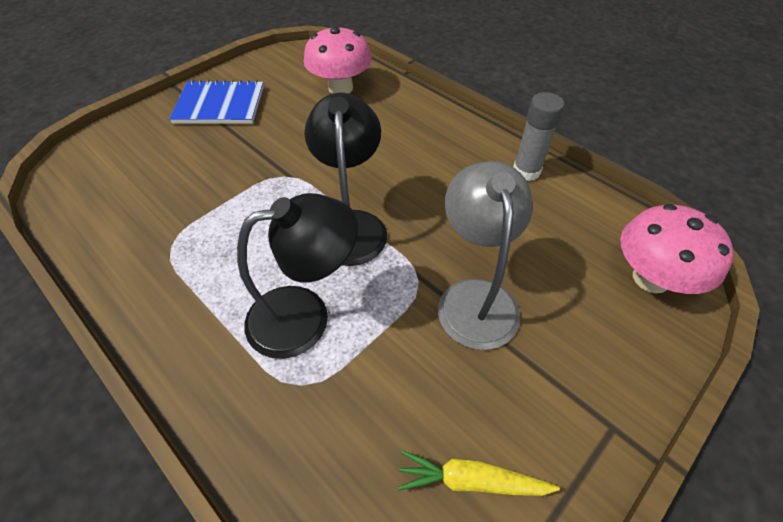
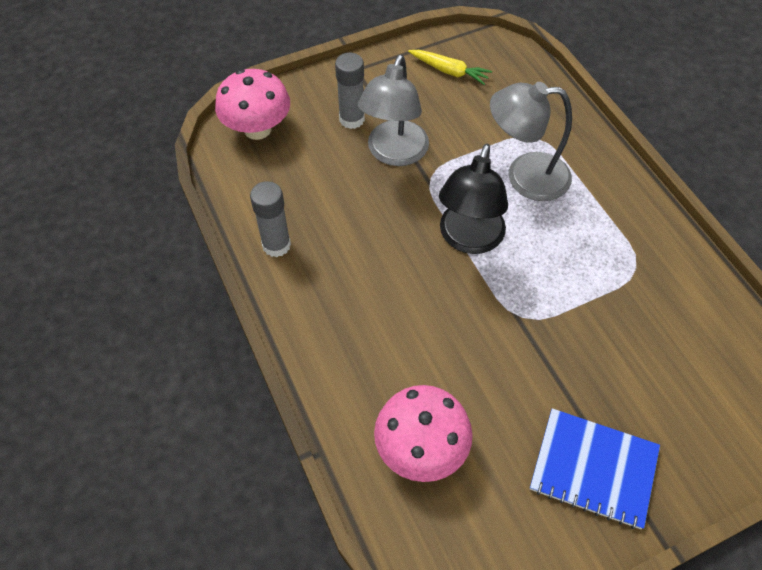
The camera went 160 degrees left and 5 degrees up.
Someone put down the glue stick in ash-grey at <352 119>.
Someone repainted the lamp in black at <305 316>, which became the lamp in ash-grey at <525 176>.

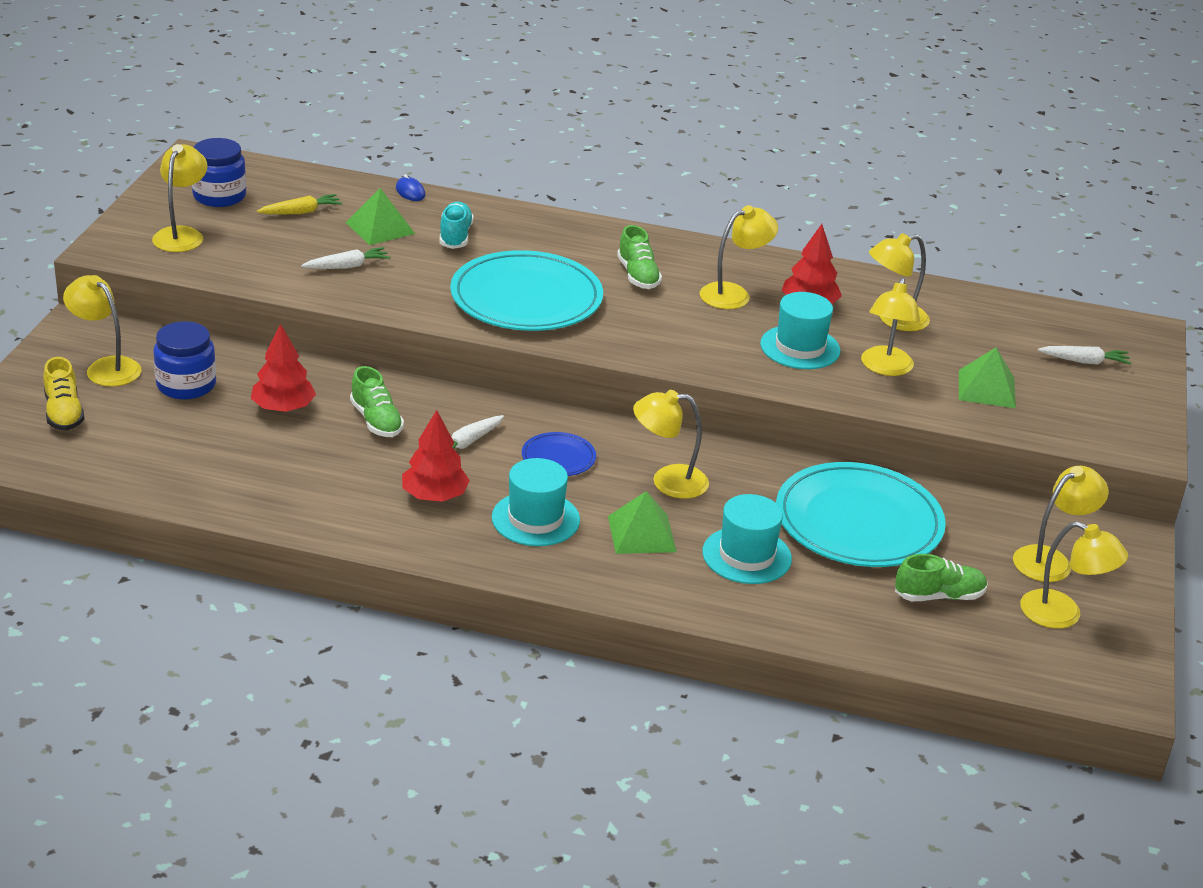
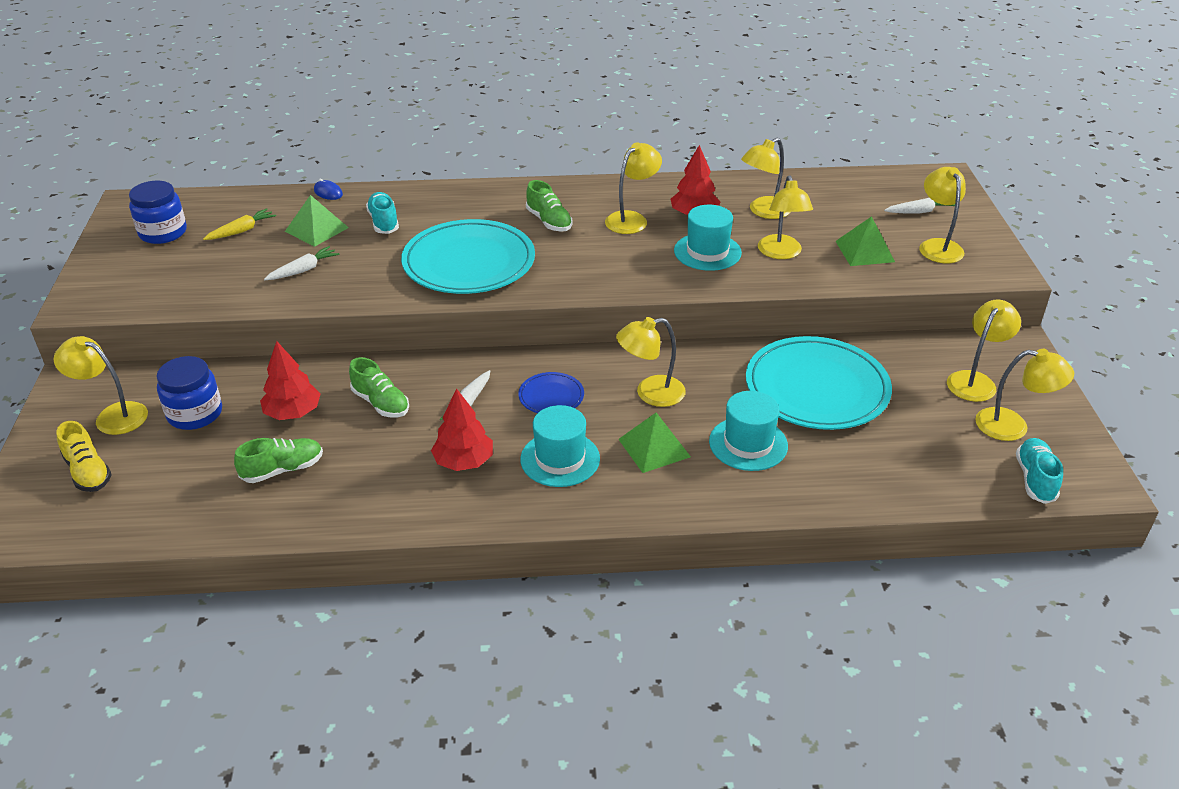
The camera went 15 degrees left and 5 degrees up.
Someone carried the lace-up shoe in leaf-green from <939 596> to <283 469>.
Someone carried the lamp in golden from <182 234> to <937 246>.
Someone put down the lace-up shoe in teal at <1035 479>.

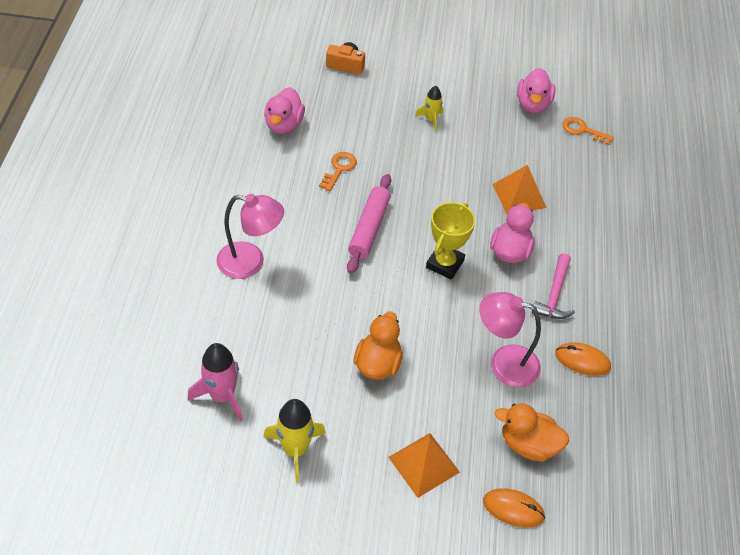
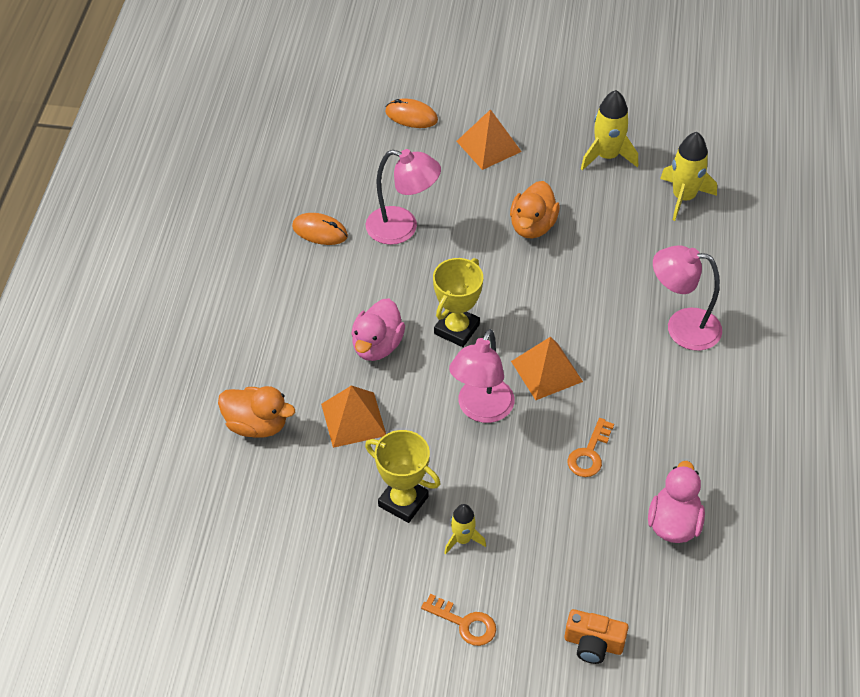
The camera went 175 degrees left and 0 degrees up.
Someone carried the rubber duck in orange-coloured from <528 444> to <257 425>.
Someone put down the award cup in golden at <403 501>.
Someone carried the latchkey in orange-coloured from <583 130> to <464 623>.
Someone put down the lamp in rosy at <481 410>.
Someone swapped the rolling pin in rosy at <369 228> for the pyramid in orange-coloured at <546 371>.
Someone repainted the toy rocket in rosy at <222 395>, which became the toy rocket in golden at <683 197>.
Someone took away the rubber duck in rosy at <533 104>.
Someone took away the claw hammer in rosy at <554 294>.

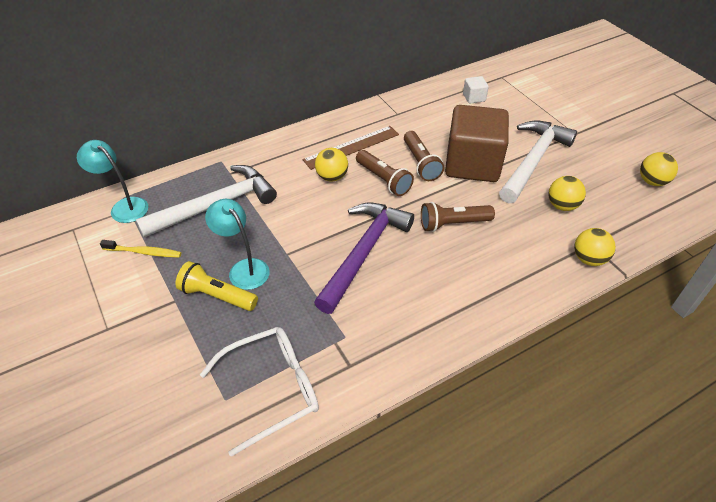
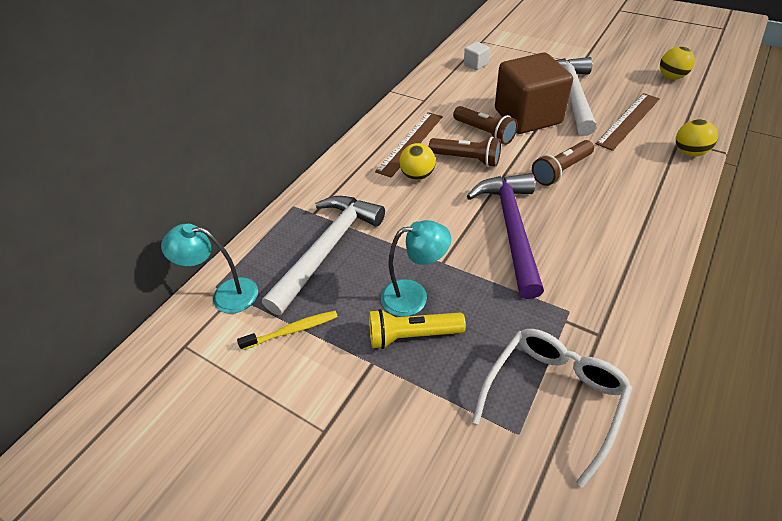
The camera went 25 degrees left and 0 degrees up.
Someone rotated the lamp in teal at <244 268> by 150 degrees clockwise.
Someone swapped the sphere in golden at <562 206> for the straightedge in brown at <628 120>.

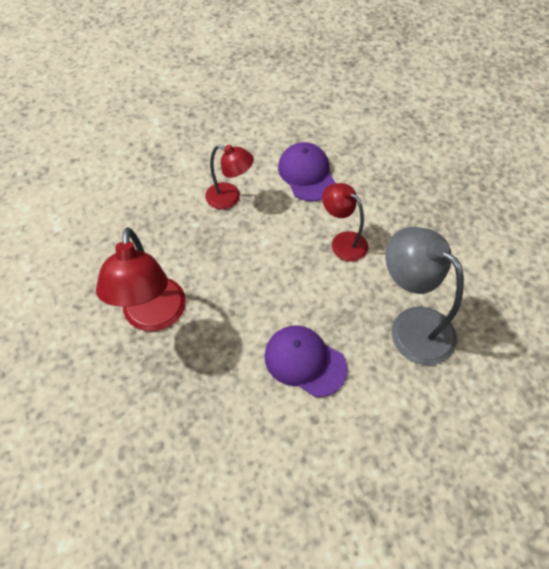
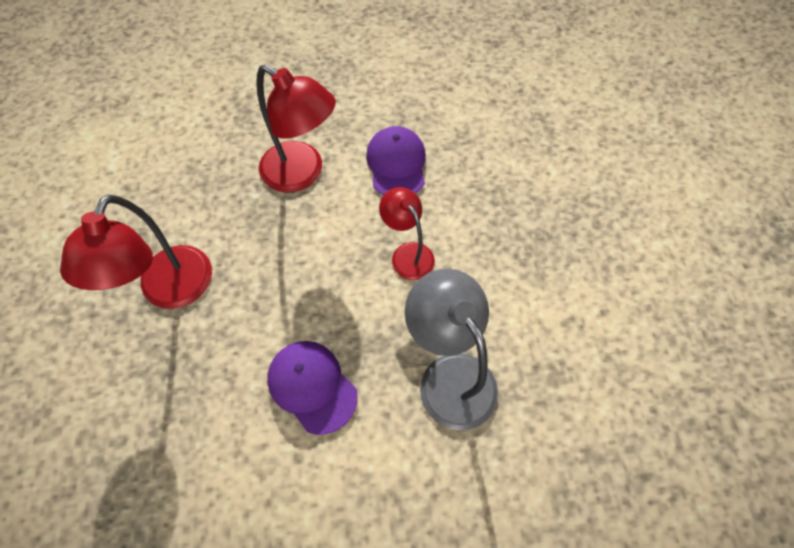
The camera went 15 degrees right and 5 degrees up.
Someone scaled the lamp in scarlet at <230 198> by 1.61.

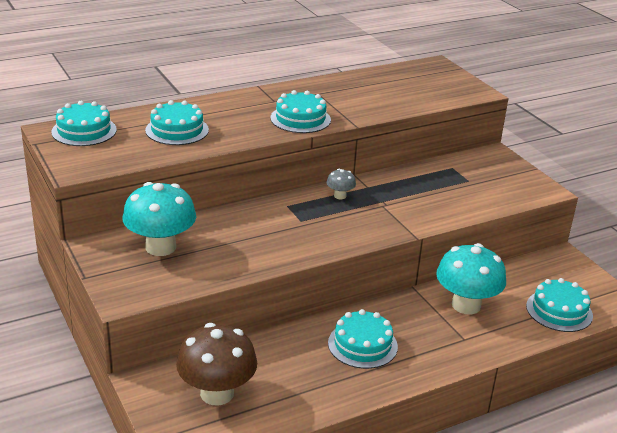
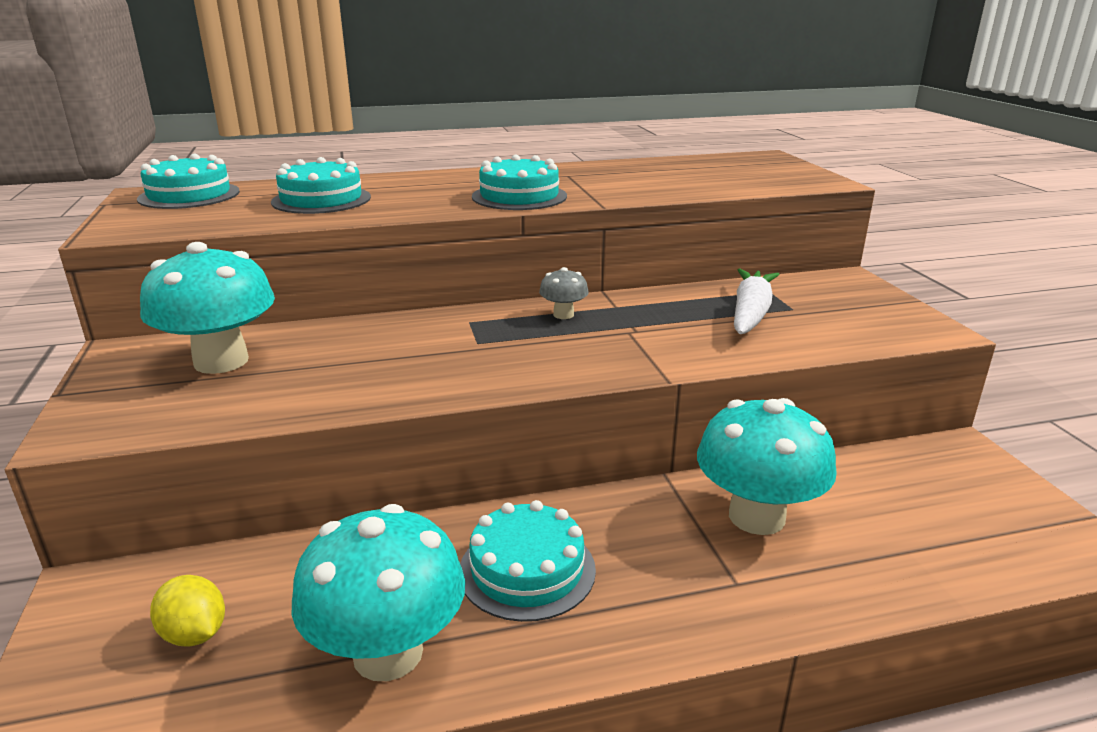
The camera went 15 degrees right and 5 degrees down.
Someone swapped the fungus in brown at <217 393> for the lemon in golden at <195 634>.
Someone put down the fungus in teal at <388 653>.
Someone put down the toy carrot in pure white at <750 313>.
Someone took away the cake in teal at <559 311>.

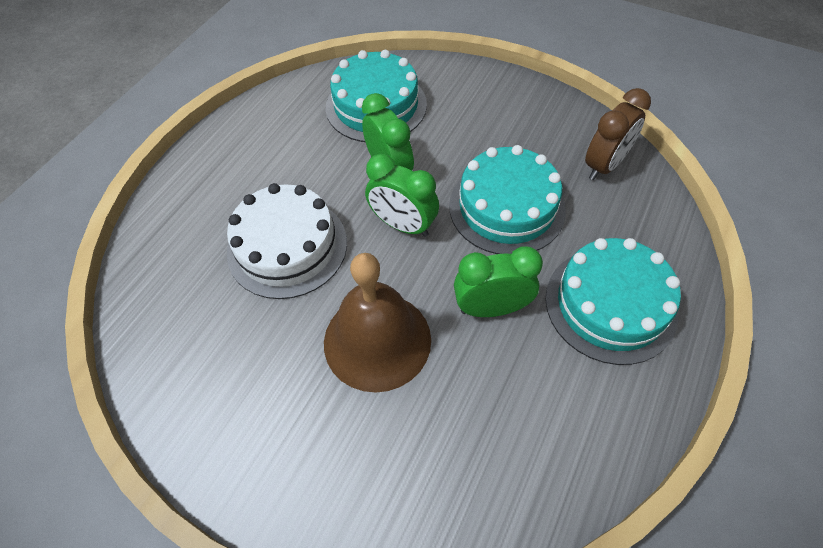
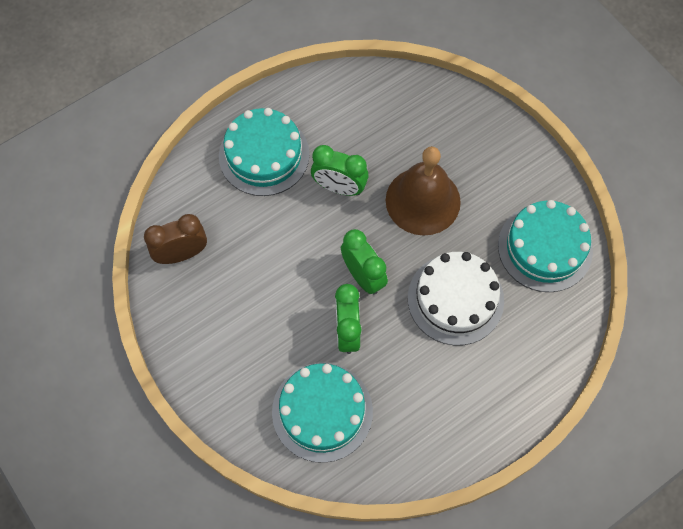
The camera went 155 degrees left and 10 degrees up.
Someone carried the cake in teal from <507 207> to <545 248>.

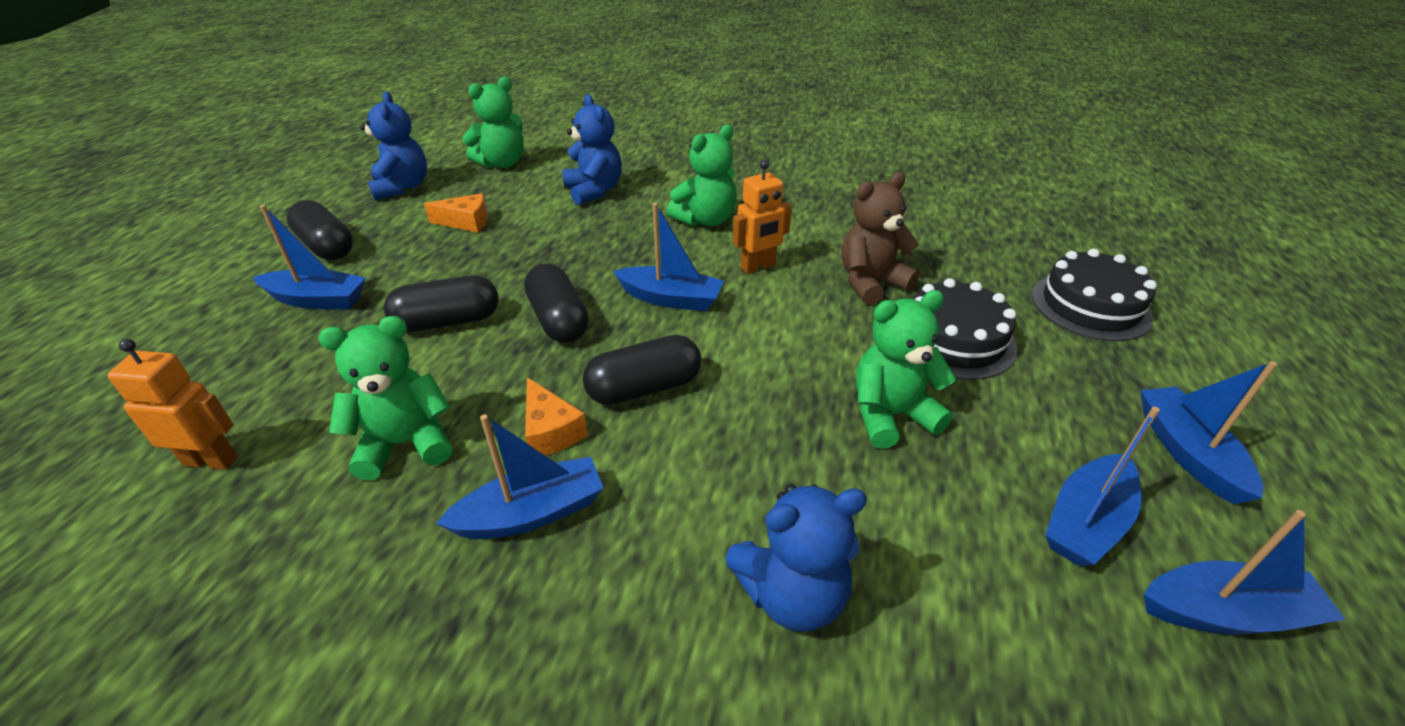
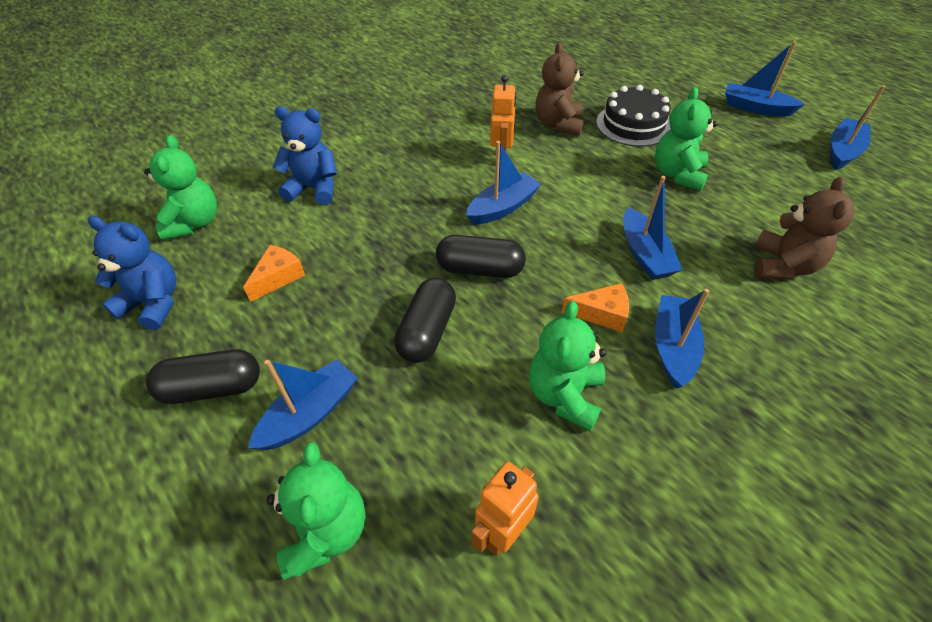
The camera went 55 degrees left and 10 degrees up.
Someone carried the teddy in leaf-green from <705 220> to <326 531>.
Someone carried the toy boat in royal blue from <1086 521> to <645 254>.
Someone repainted the teddy in royal blue at <792 595>, which became the teddy in brown at <783 266>.
Someone took away the pill in black at <644 388>.
Someone took away the cake in black at <1090 306>.

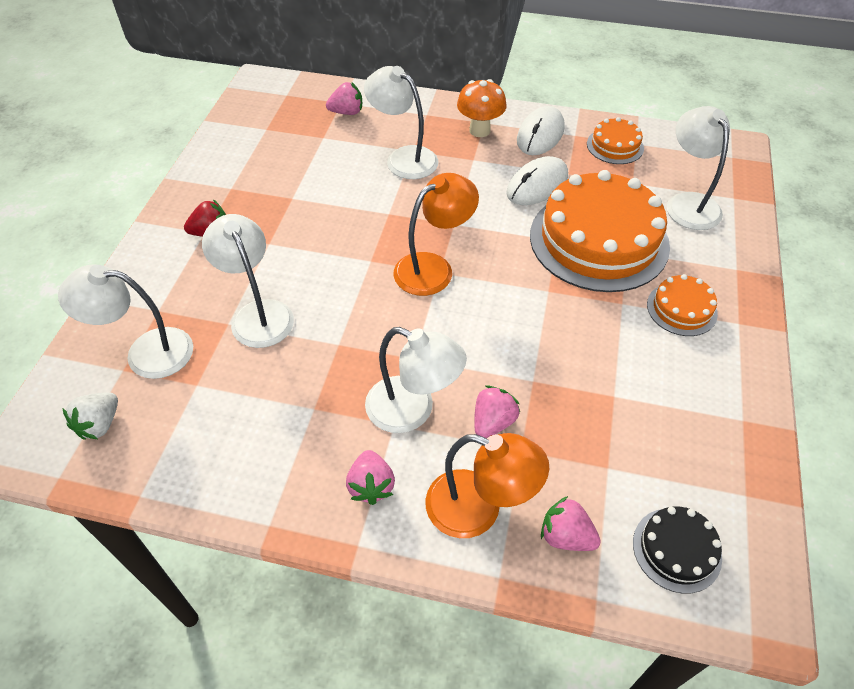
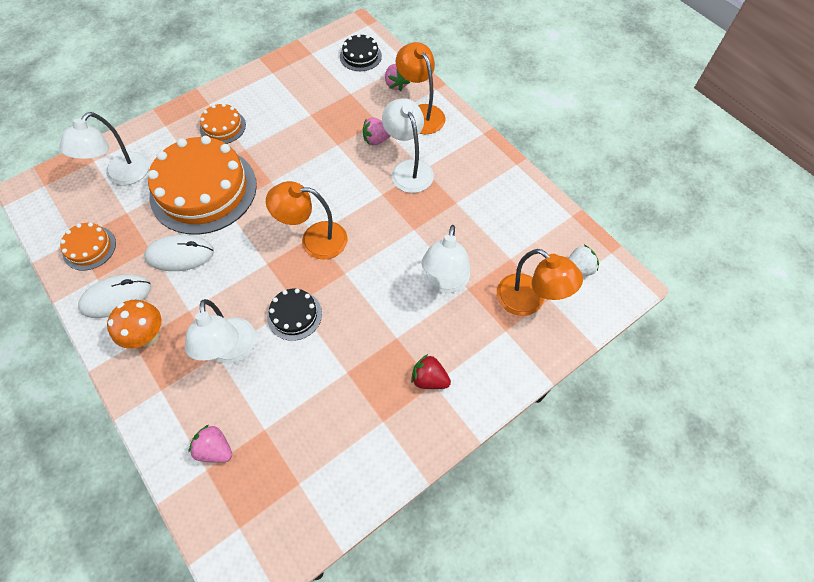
The camera went 140 degrees left and 10 degrees up.
Someone put down the cake in black at <294 315>.
Someone repainted the lamp in pure white at <146 352>, which became the lamp in orange-coloured at <529 301>.
Someone took away the strawberry in rosy at <371 486>.

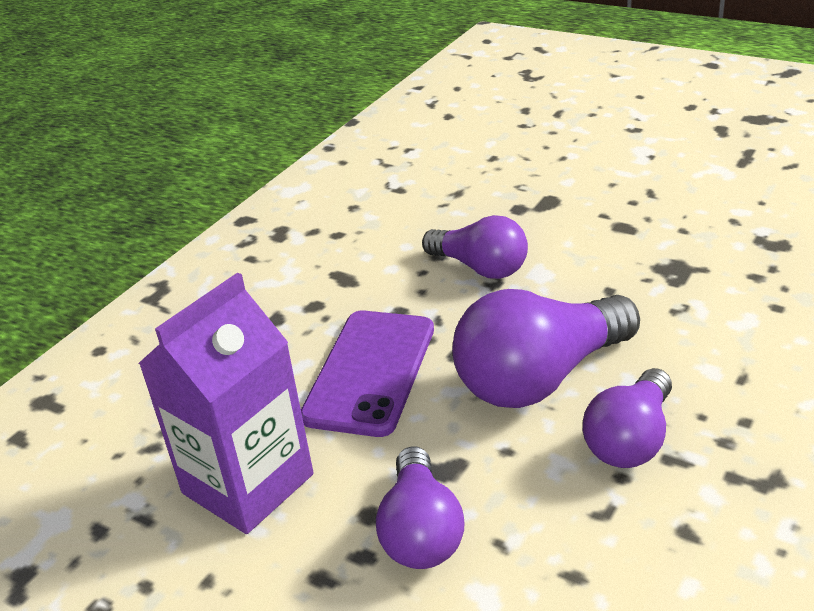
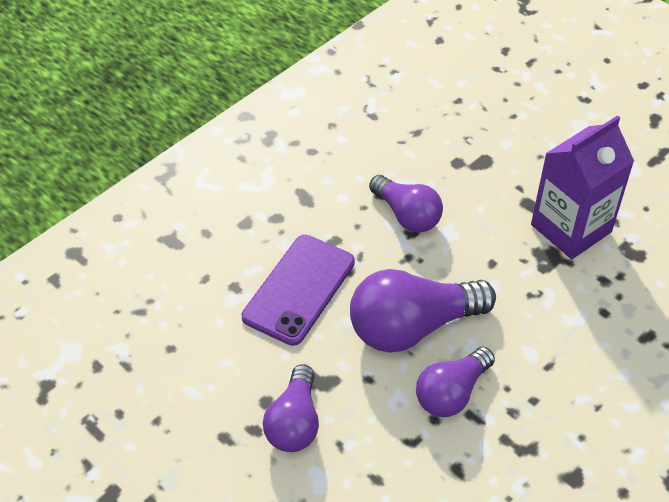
The camera went 10 degrees right and 15 degrees up.
Someone carried the juice carton in purple from <248 484> to <571 228>.

